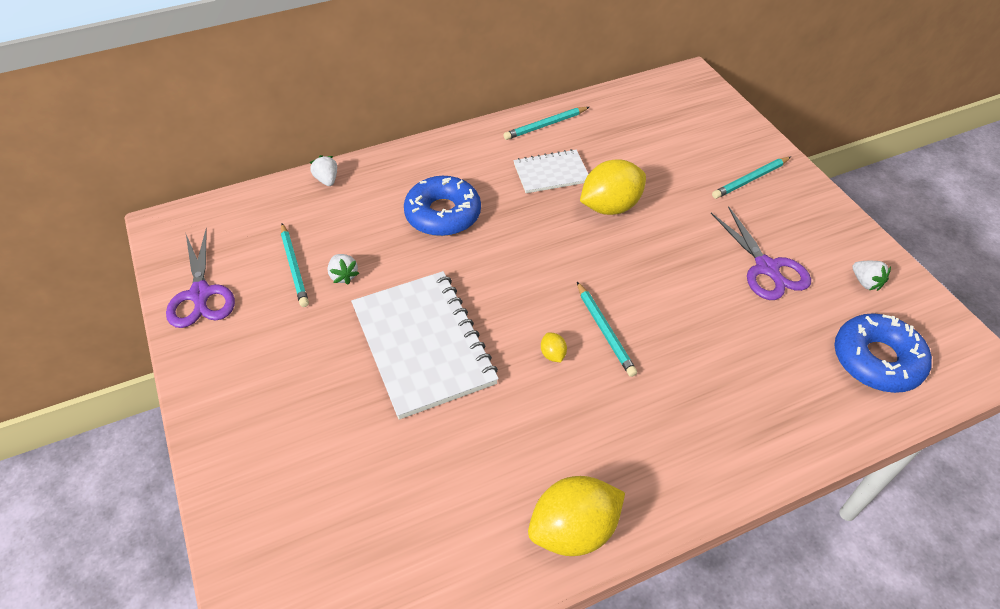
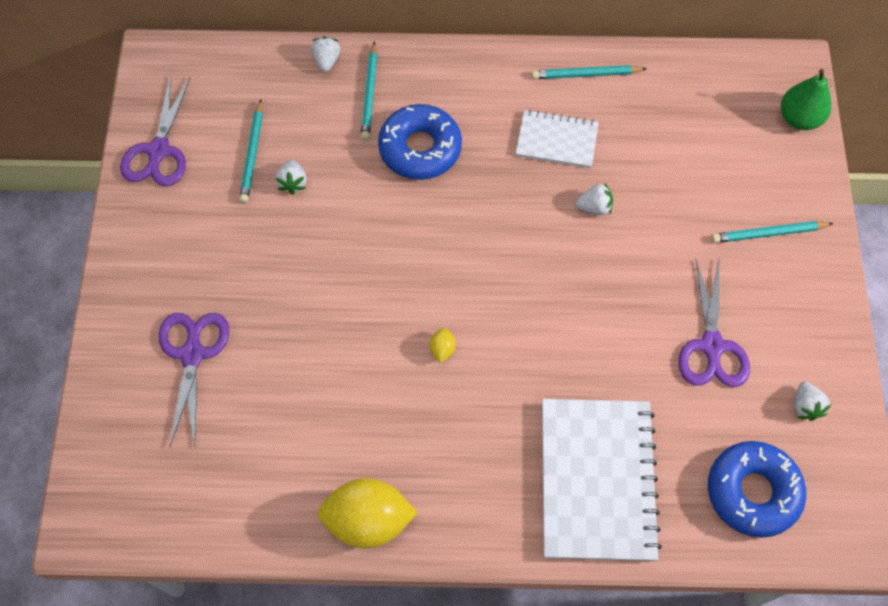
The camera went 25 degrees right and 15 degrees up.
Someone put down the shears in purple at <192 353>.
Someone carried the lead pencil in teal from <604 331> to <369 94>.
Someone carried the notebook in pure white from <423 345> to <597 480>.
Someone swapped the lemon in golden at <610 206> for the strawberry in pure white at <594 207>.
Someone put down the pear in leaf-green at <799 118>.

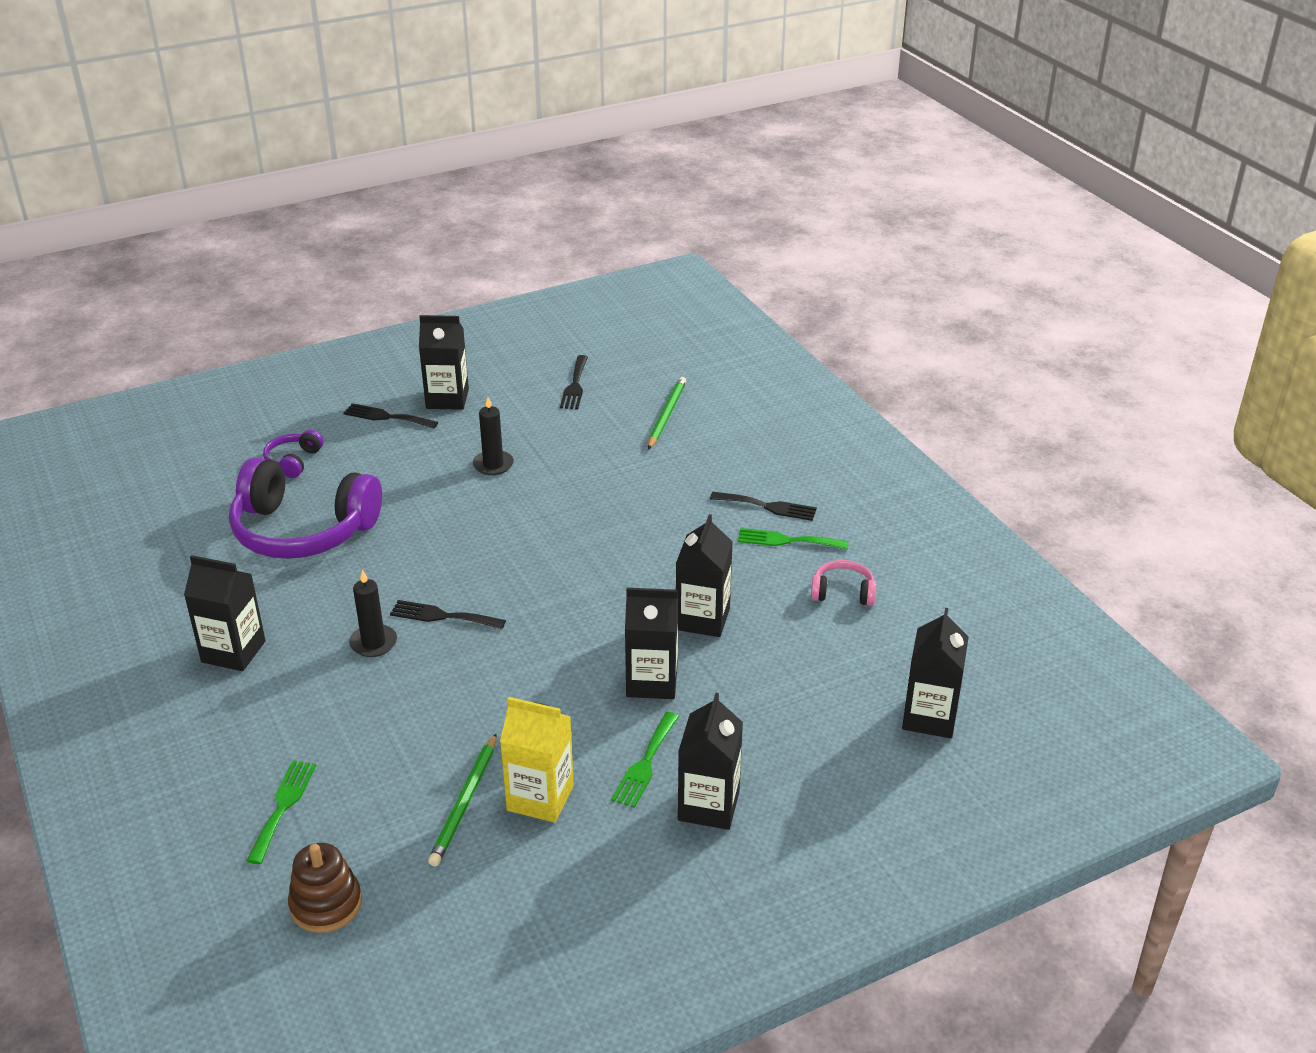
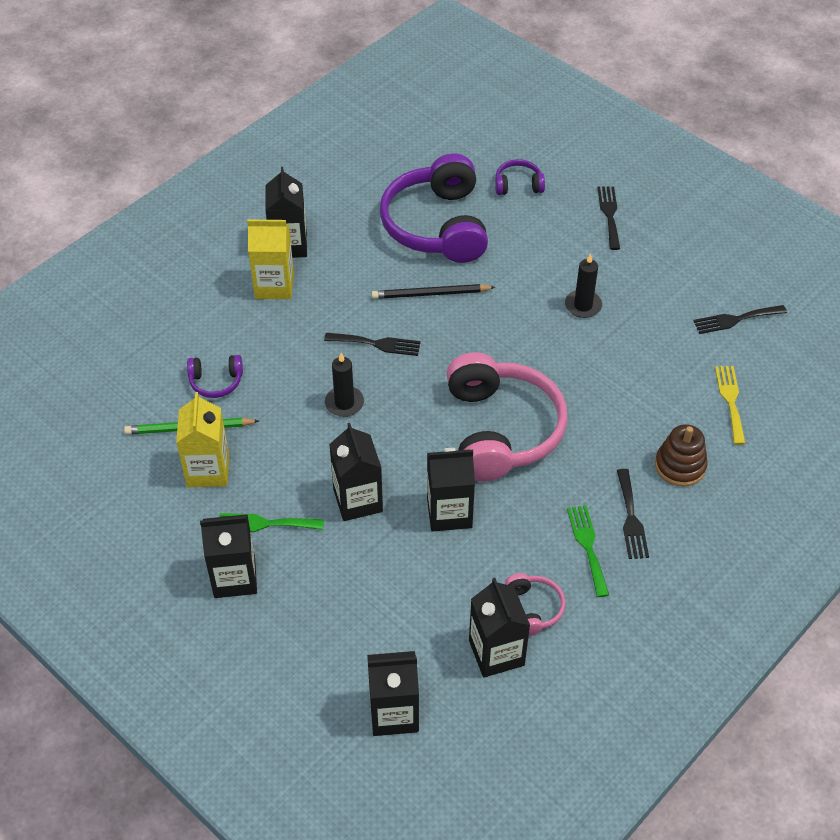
The camera went 70 degrees right and 15 degrees up.
Someone put down the headphones in purple at <216 381>.
Someone put down the juice carton in golden at <274 286>.
Someone rotated the fork in black at <442 616> by 105 degrees clockwise.
Someone carried the wax candle in black from <373 643> to <344 403>.
Someone put down the lead pencil in black at <431 294>.
Someone put down the headphones in rosy at <501 430>.
Someone carried the juice carton in black from <447 399> to <496 653>.
Someone carried the stacking rings in brown from <326 904> to <680 466>.
Someone swapped the lead pencil in leaf-green at <666 415> for the fork in golden at <730 400>.
Someone took away the fork in leaf-green at <283 806>.

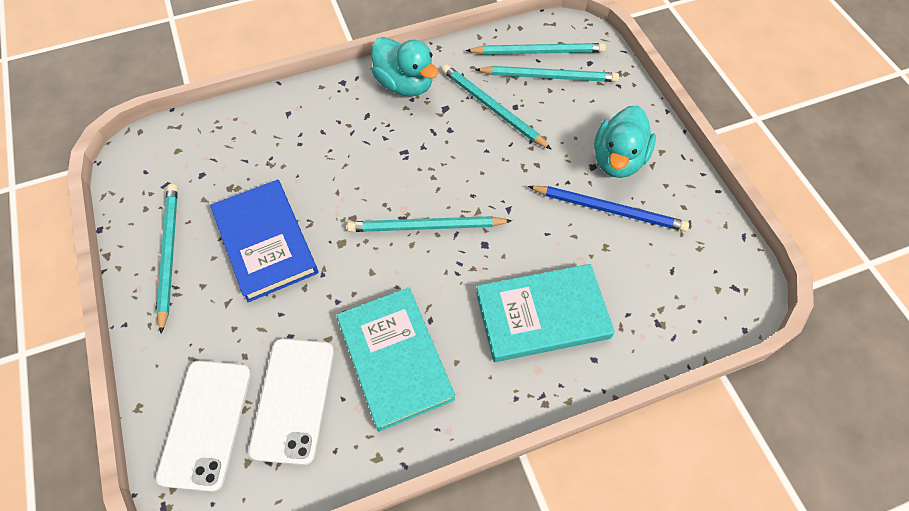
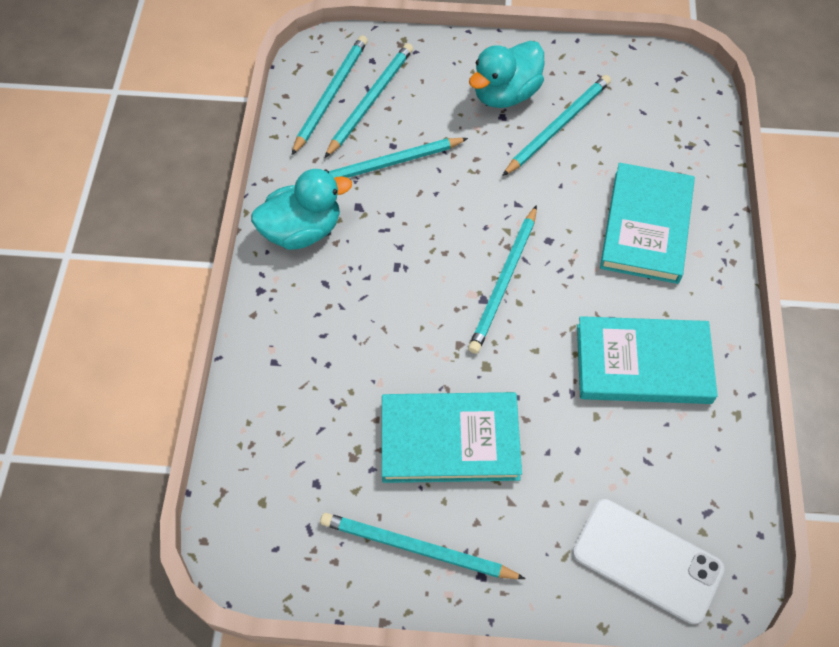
The camera went 65 degrees left and 0 degrees up.
Someone repainted the hardcover in royal blue at <266 242>, which became the hardcover in teal at <450 440>.
Someone rotated the rubber duck in teal at <618 160> by 90 degrees clockwise.
Someone repainted the lead pencil in royal blue at <609 210>, which became the lead pencil in teal at <558 126>.
Someone took away the phone in pure white at <293 399>.

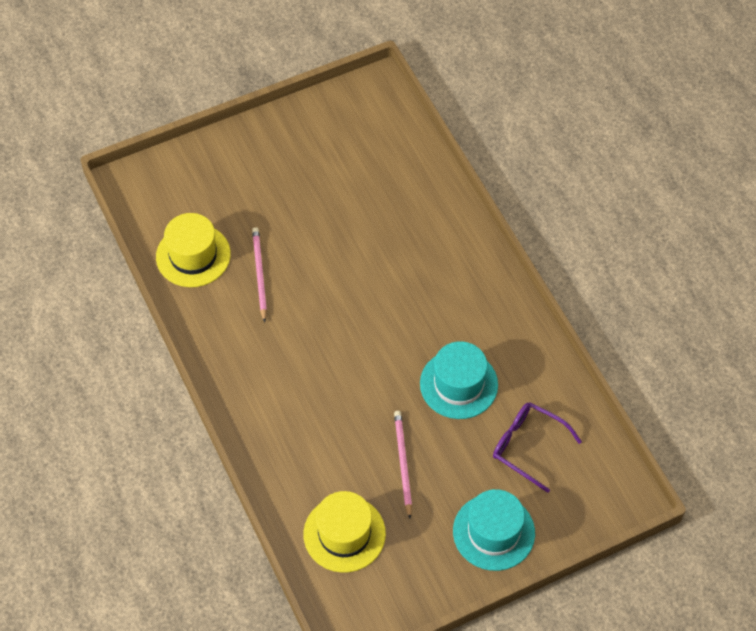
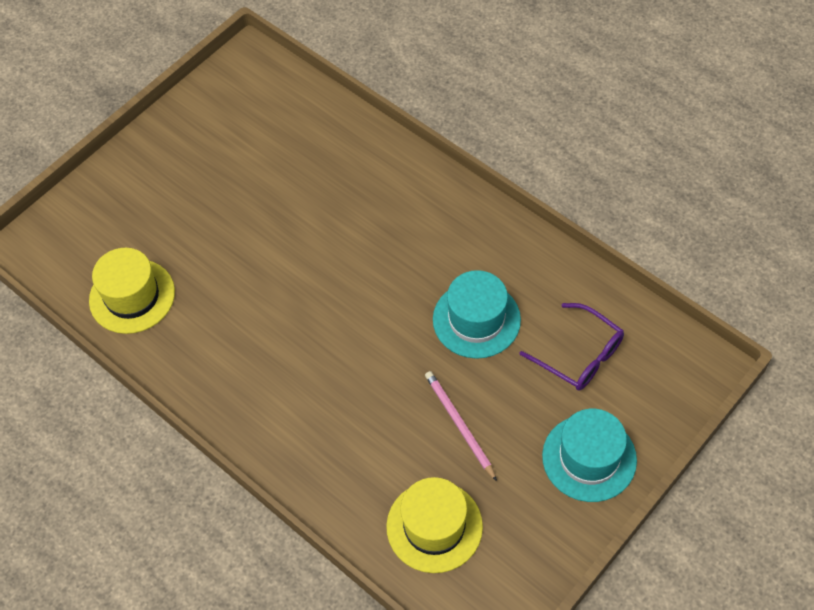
The camera went 20 degrees left and 0 degrees up.
Someone rotated the eyeglasses in purple at <528 447> by 150 degrees counterclockwise.
Someone took away the lead pencil in rosy at <259 274>.

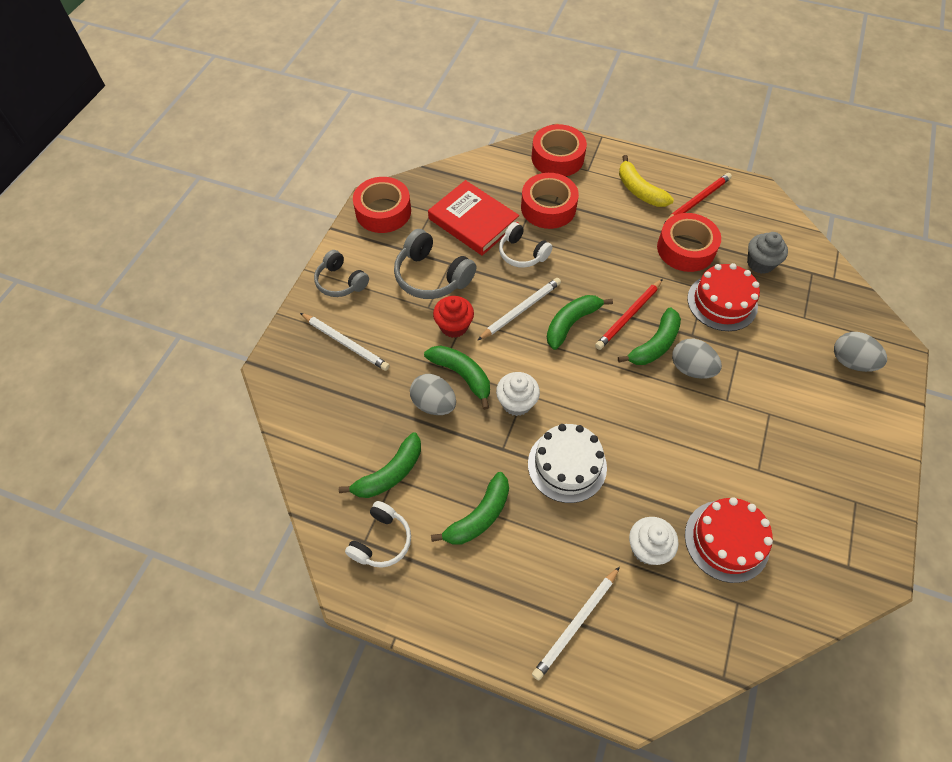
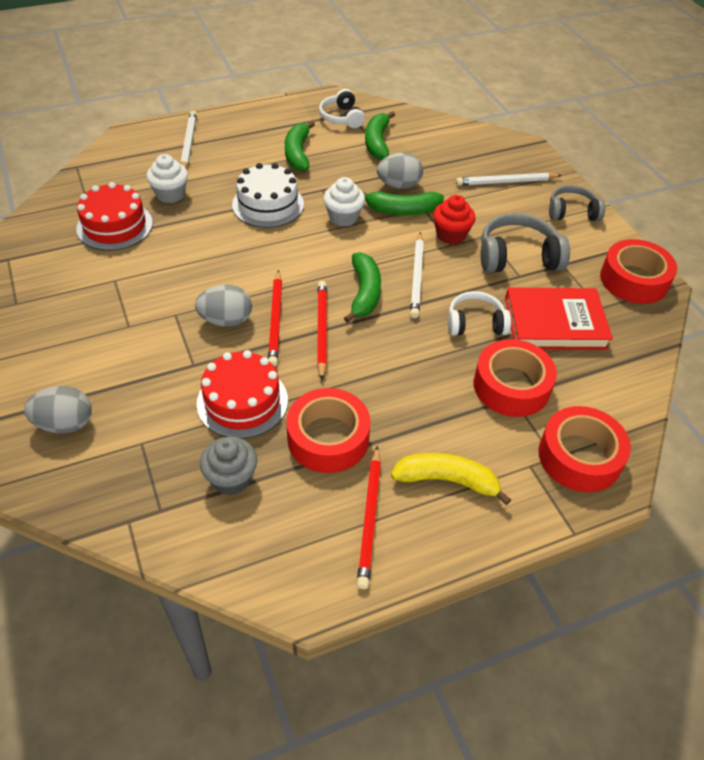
The camera went 135 degrees right and 10 degrees down.
Someone swapped the toy banana in leaf-green at <654 345> for the lead pencil in scarlet at <275 320>.

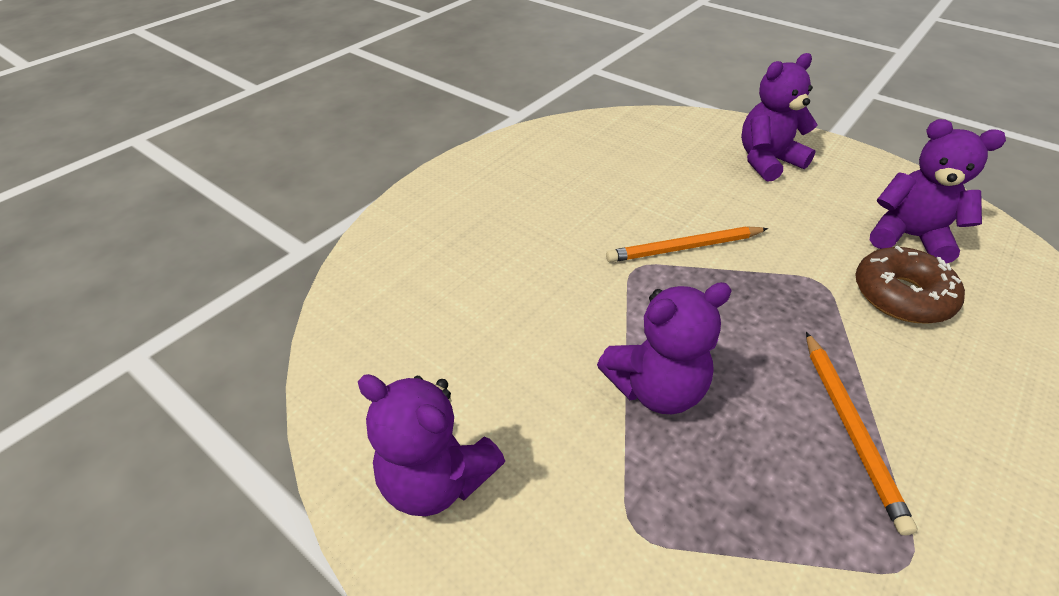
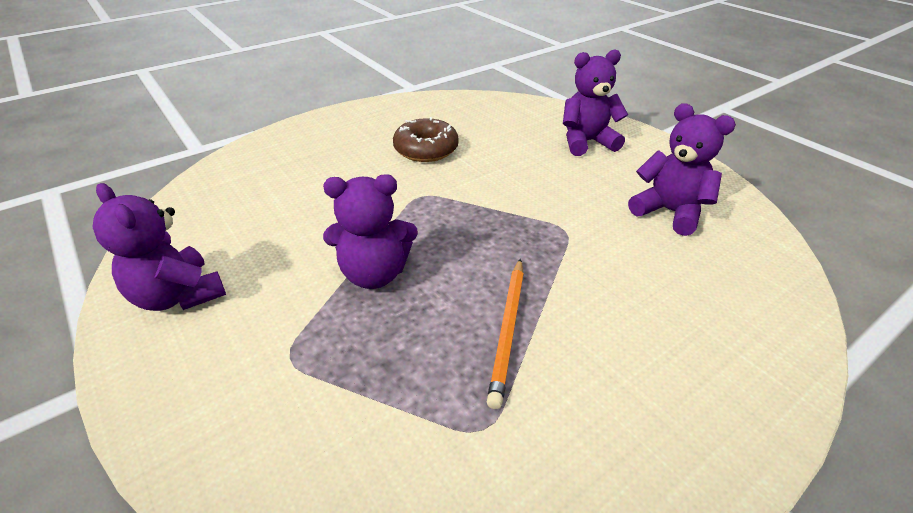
The camera went 15 degrees right and 5 degrees down.
Someone carried the doughnut in brown from <901 295> to <426 149>.
Someone took away the lead pencil in orange-coloured at <684 248>.

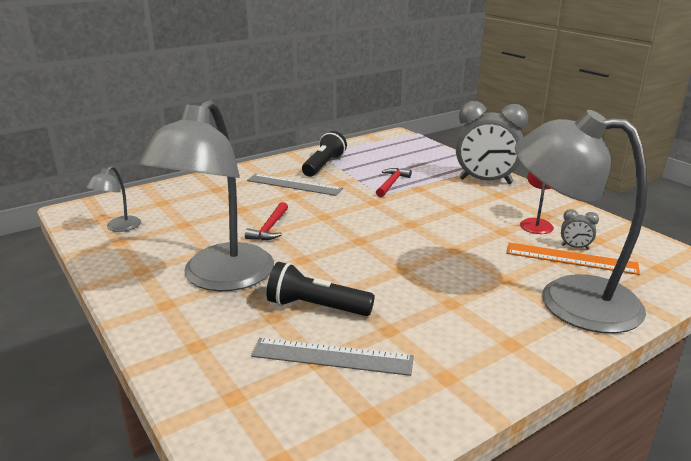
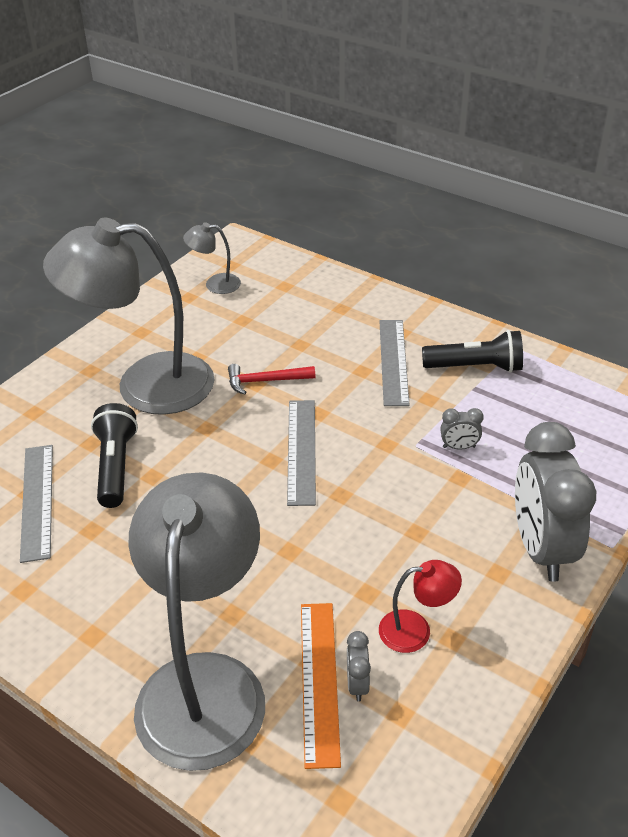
The camera went 70 degrees right and 15 degrees up.
Someone put down the straightedge in ash-grey at <302 450>.
Someone swapped the claw hammer in scarlet at <392 183> for the clock in ash-grey at <459 447>.

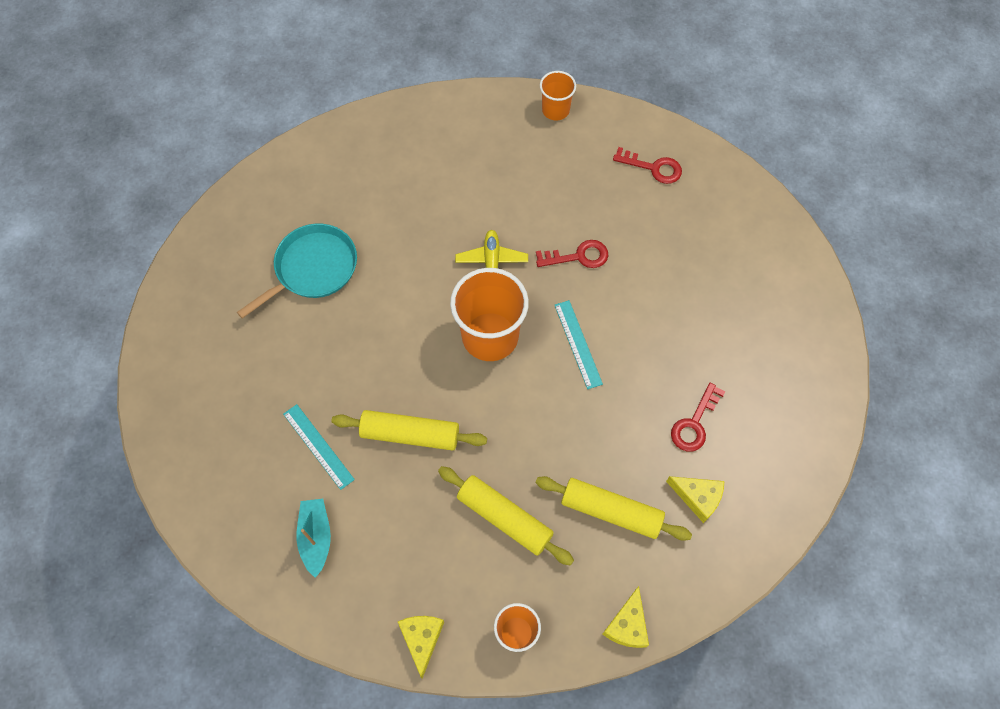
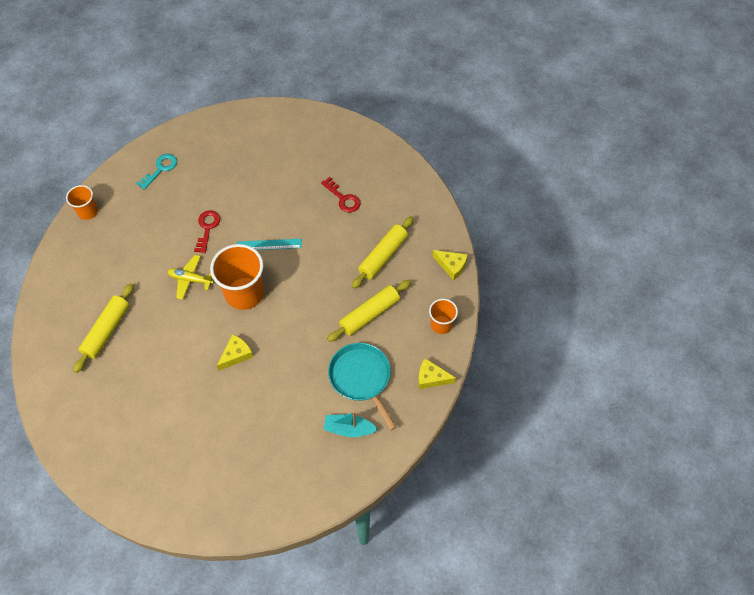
The camera went 75 degrees left and 5 degrees down.
Someone carried the rolling pin in golden from <410 434> to <107 331>.
Someone repainted the latchkey in scarlet at <653 168>, which became the latchkey in teal at <160 169>.
Someone carried the cheese wedge in golden from <698 497> to <236 355>.
Someone carried the frying pan in teal from <313 269> to <361 378>.
Someone took away the straightedge in teal at <318 446>.

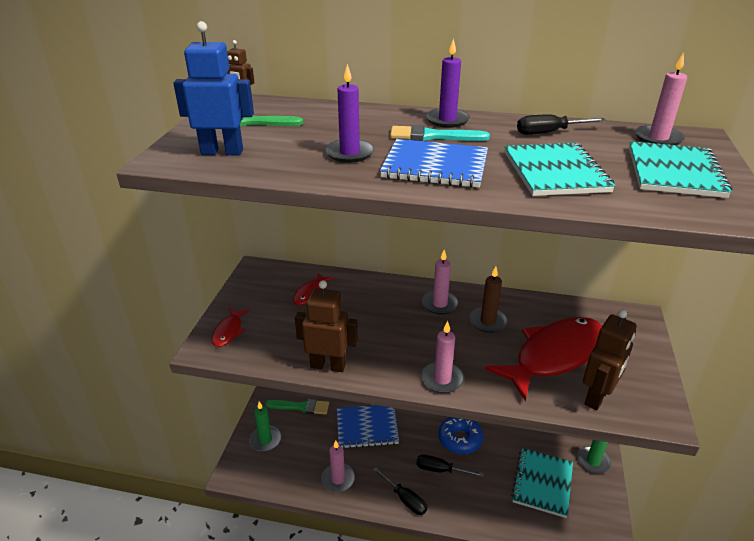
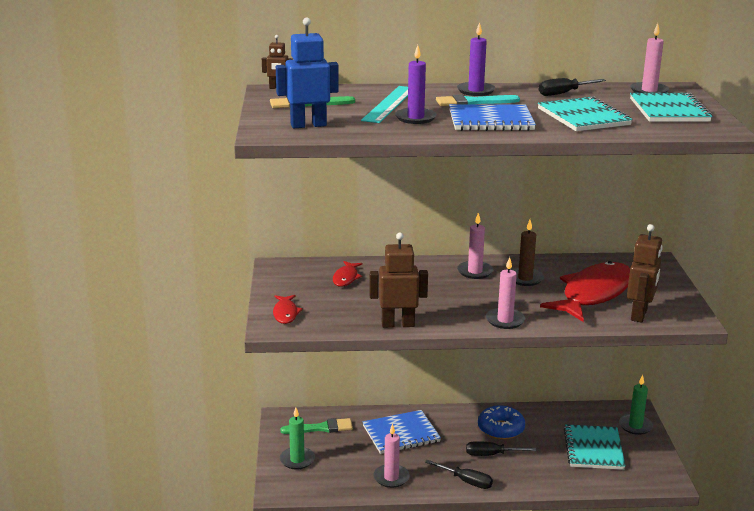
The camera went 15 degrees left and 10 degrees down.
Someone put down the straightedge in teal at <389 104>.

